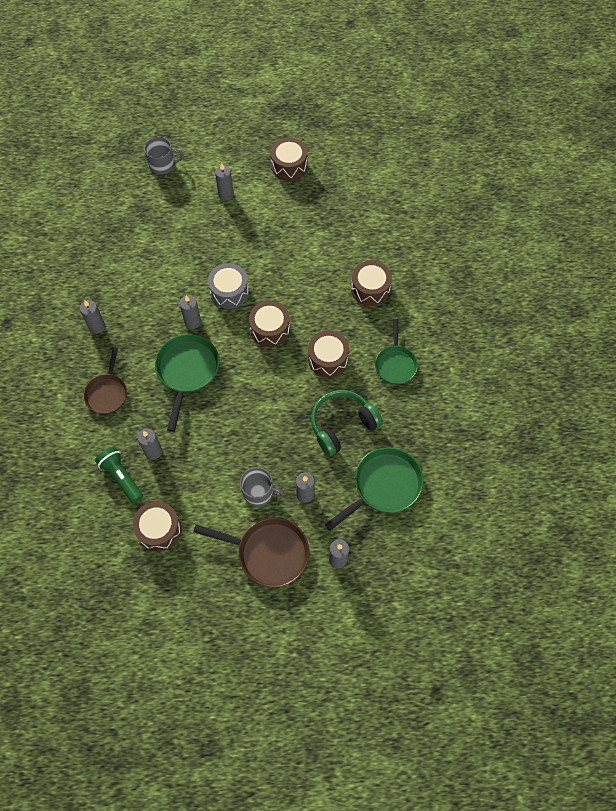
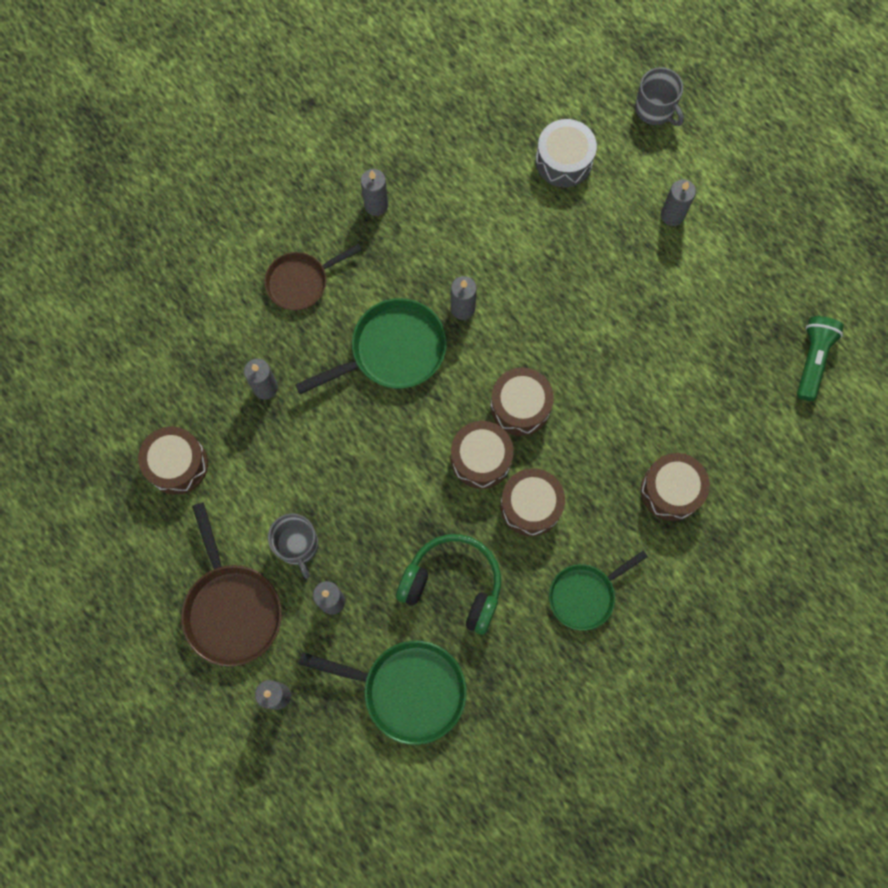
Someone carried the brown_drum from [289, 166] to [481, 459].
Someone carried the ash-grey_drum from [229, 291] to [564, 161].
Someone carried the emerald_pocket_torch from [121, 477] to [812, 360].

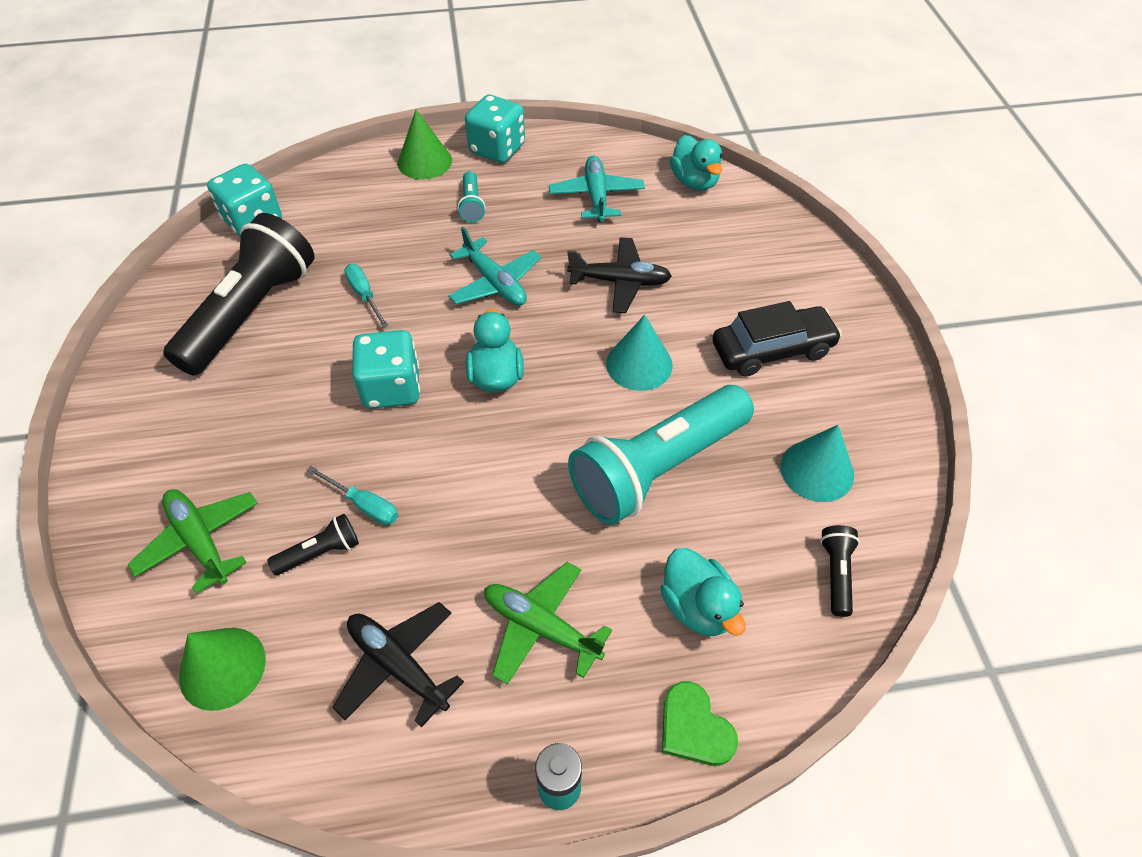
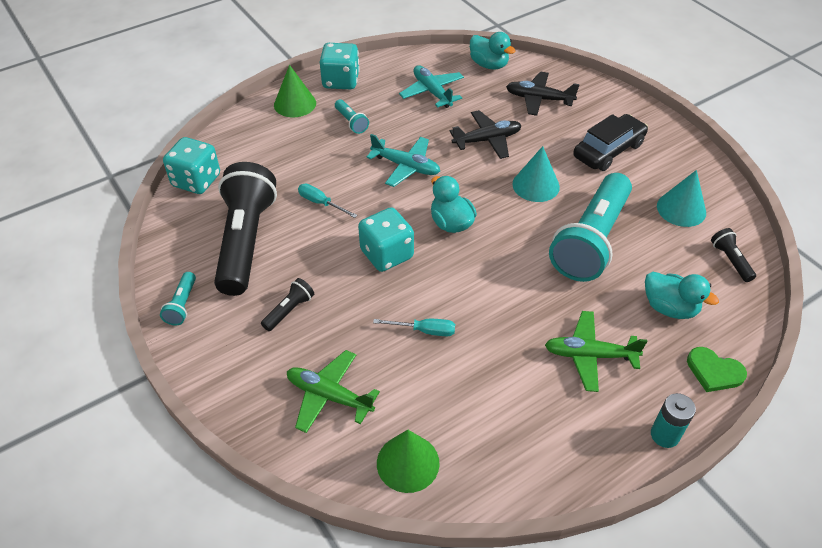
Someone carried the black_pocket_torch from [320, 552] to [289, 310].
Someone carried the black_plane from [398, 665] to [539, 99].
Someone put down the aqua_pocket_torch at [182, 305].

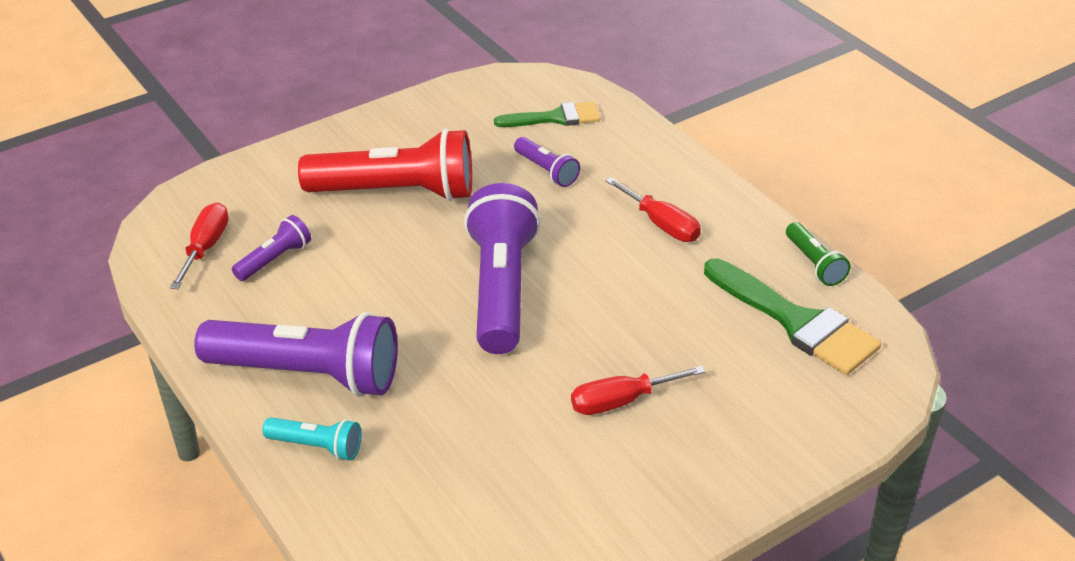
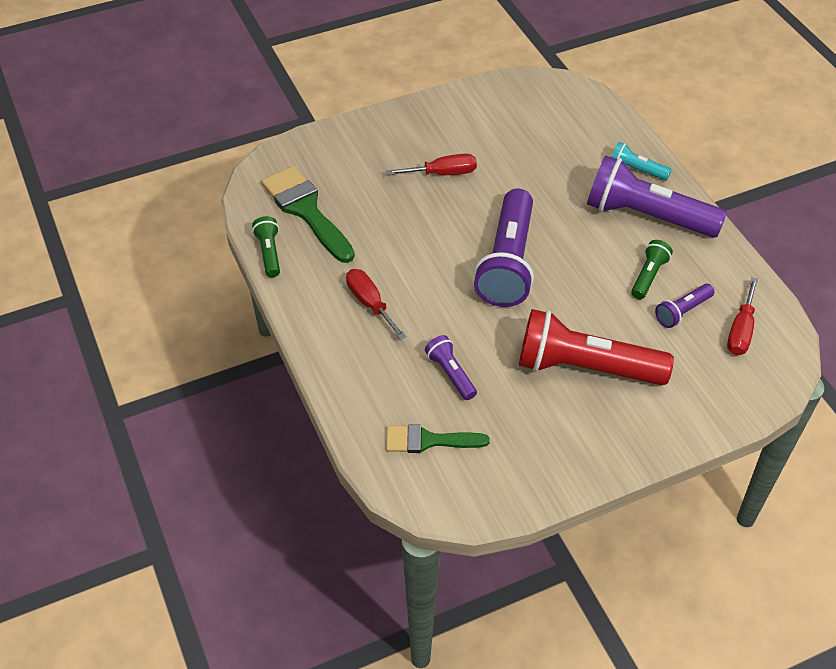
Someone put down the emerald_pocket_torch at [648, 276].

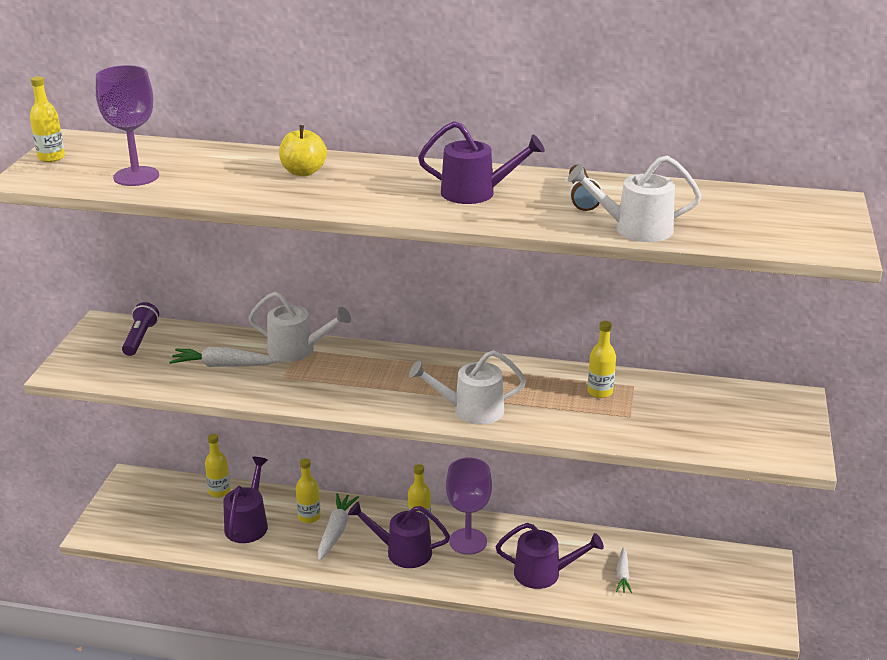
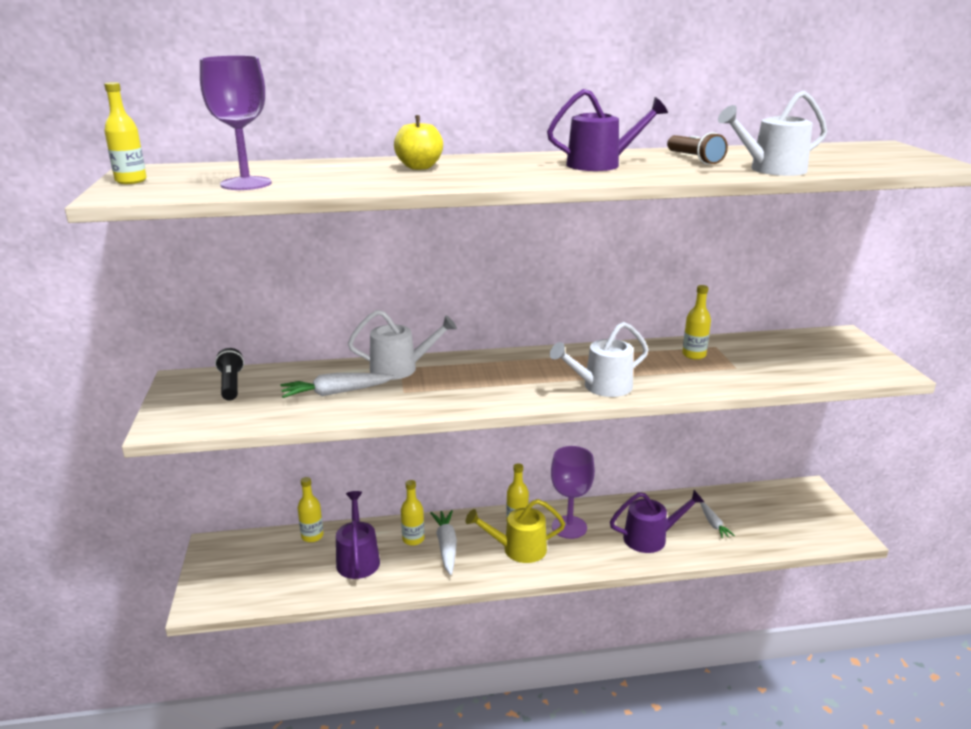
Someone repainted the violet_pocket_torch at [140, 338], which became the black_pocket_torch at [231, 384].
Someone repainted the violet_sprinkling_can at [402, 551], which became the golden_sprinkling_can at [518, 549].

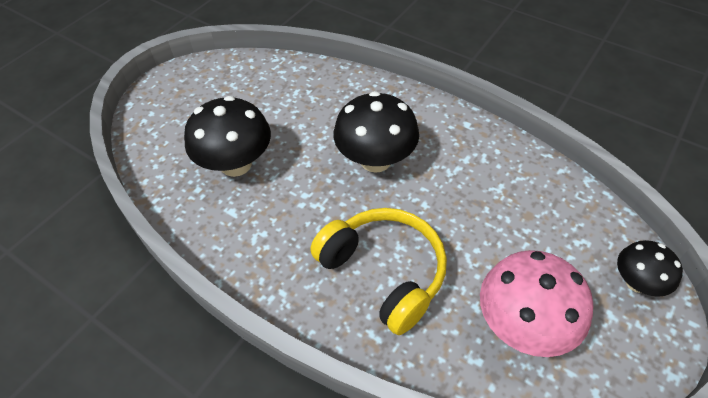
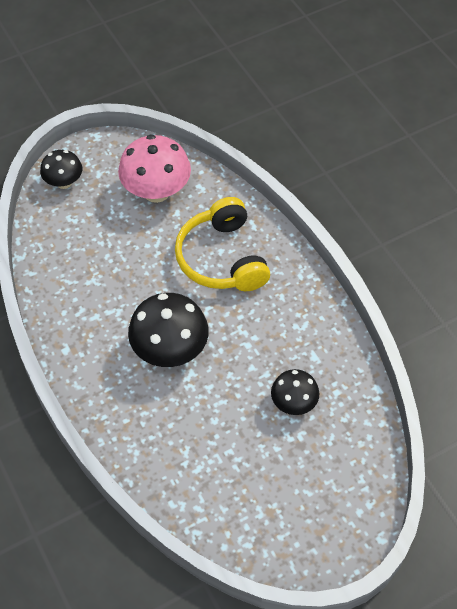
Someone scaled the black_mushroom at [236, 164] by 0.59.

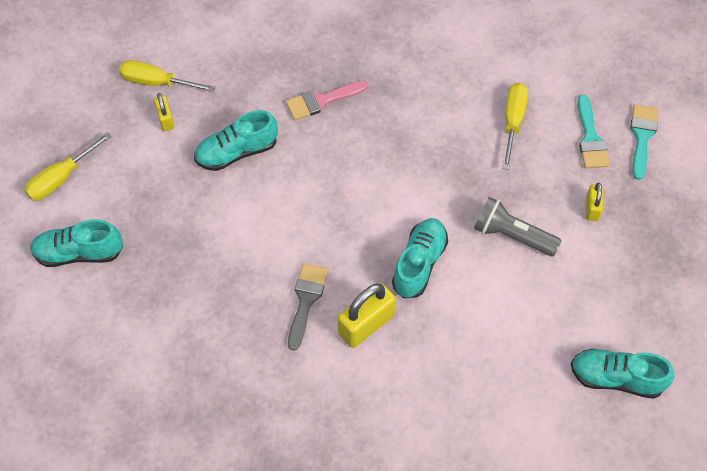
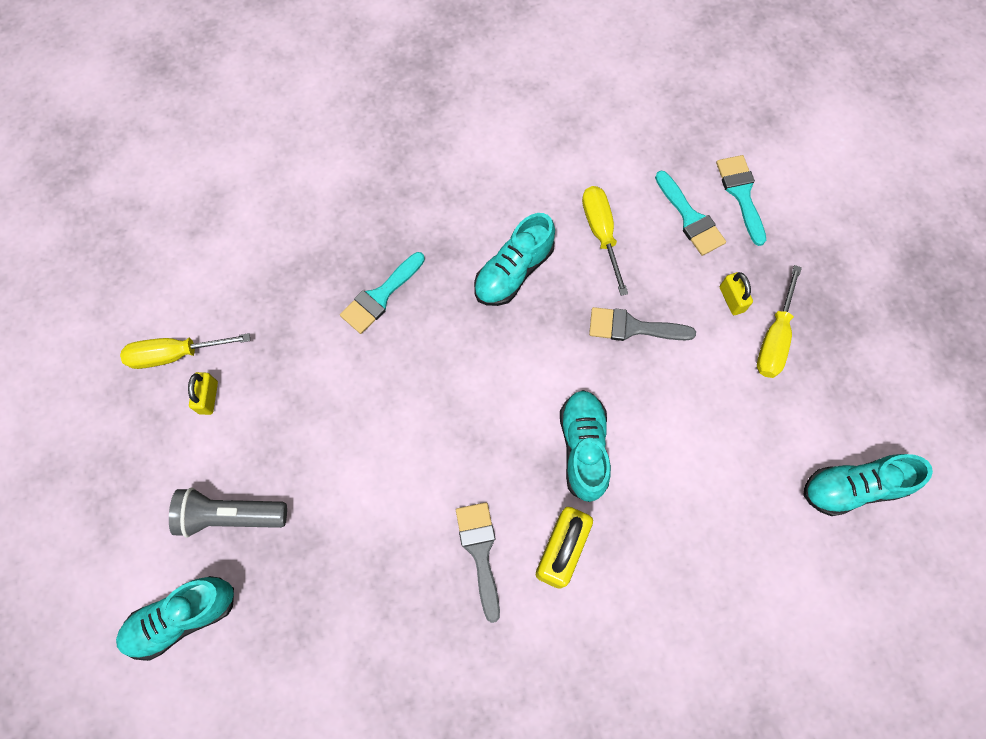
Someone repainted the rose-pink_paint_brush at [321, 101], which became the aqua_paint_brush at [380, 296].
Someone rotated the golden_small_lock at [165, 119] by 45 degrees clockwise.
Someone carried the aqua_sneaker from [237, 152] to [513, 271].
Someone carried the golden_flat_screwdriver from [60, 178] to [774, 339].
Someone carried the ash-grey_pocket_torch from [512, 235] to [230, 515].
Someone put down the ash-grey_paint_brush at [632, 327].

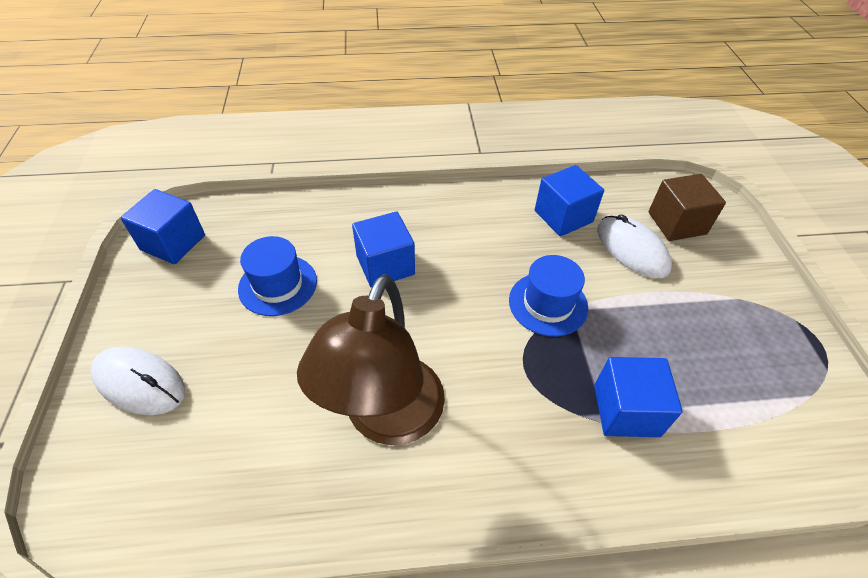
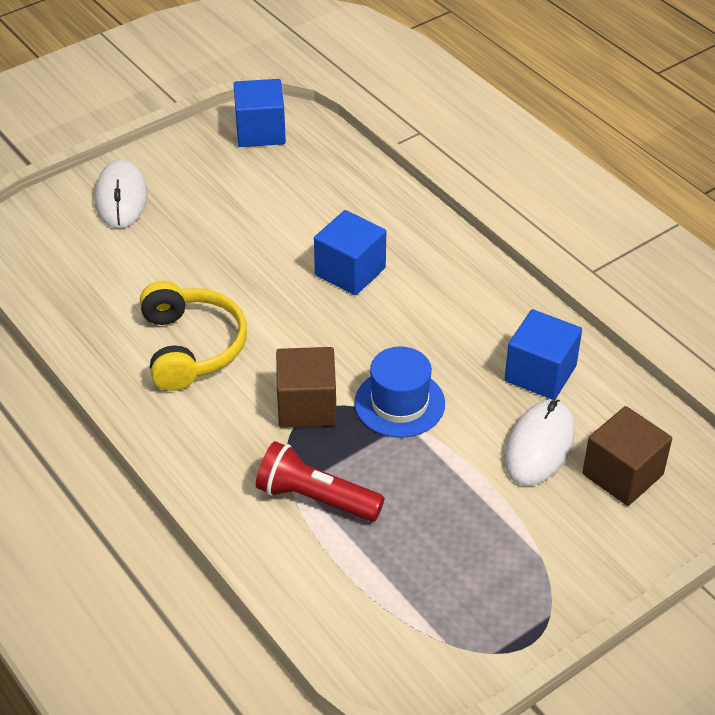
Someone took away the blue_tall_hat at [278, 285].
Someone swapped the brown_desk_lamp at [387, 419] for the golden_headphones at [191, 347].
Someone swapped the blue_cube at [626, 410] for the crimson_pocket_torch at [315, 498].
Someone put down the brown_cube at [307, 406].

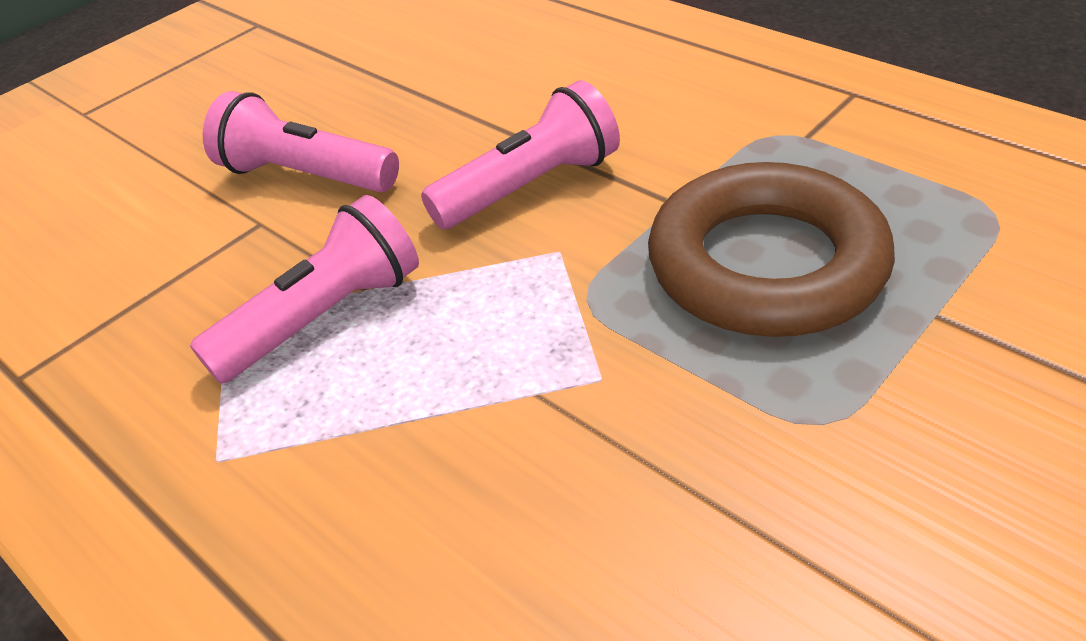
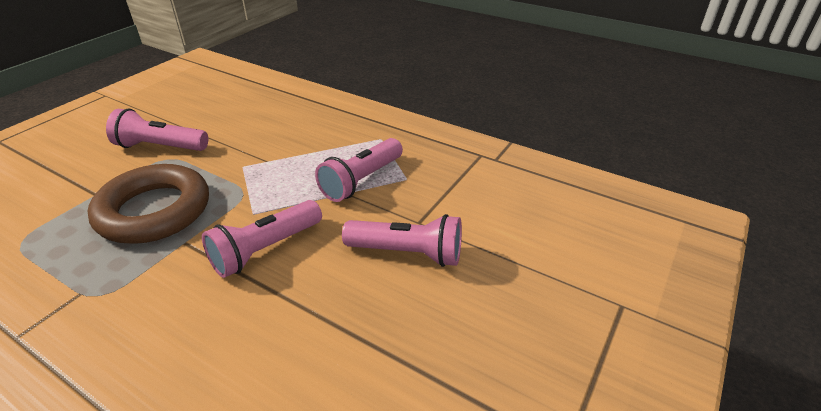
Someone put down the rose-pink_pocket_torch at [160, 147].

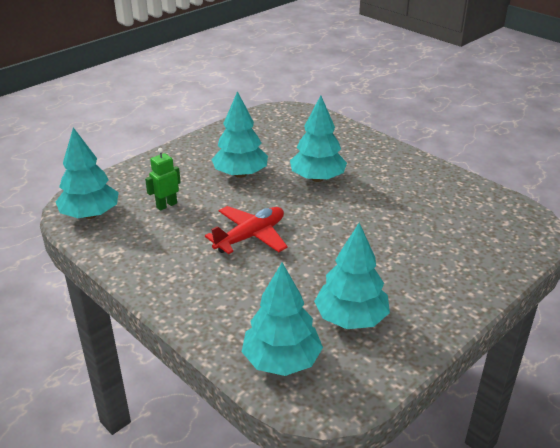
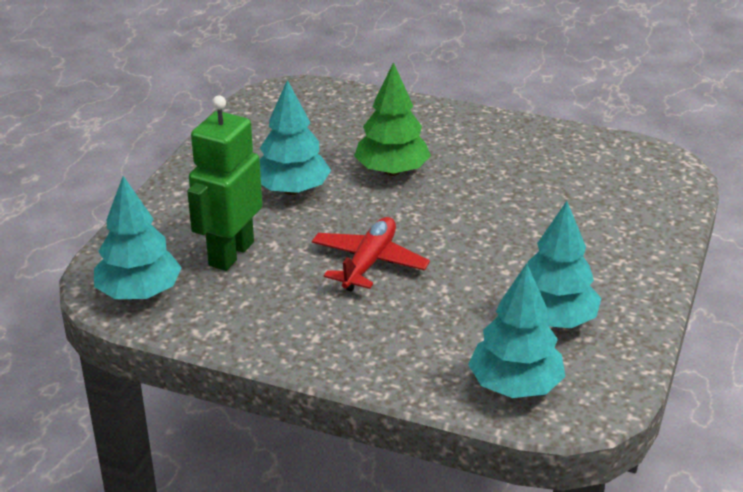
Someone repainted the aqua_fir_tree at [317, 178], which became the emerald_fir_tree at [392, 171].
Someone scaled the emerald_robot_figure at [166, 205] by 1.96.

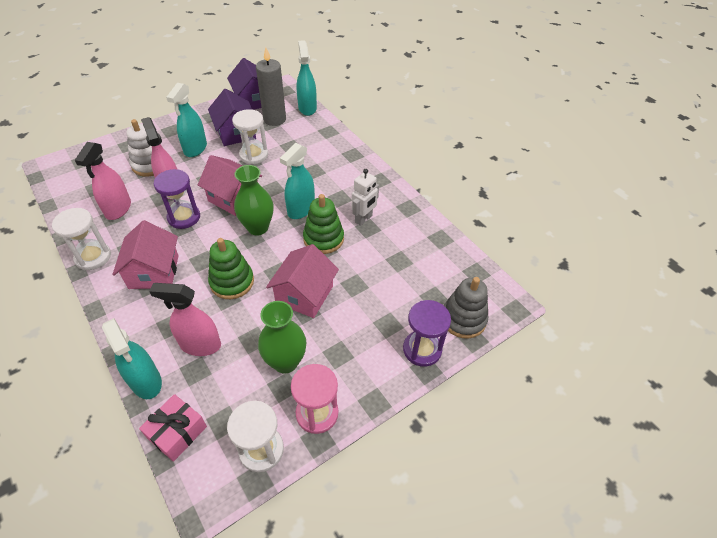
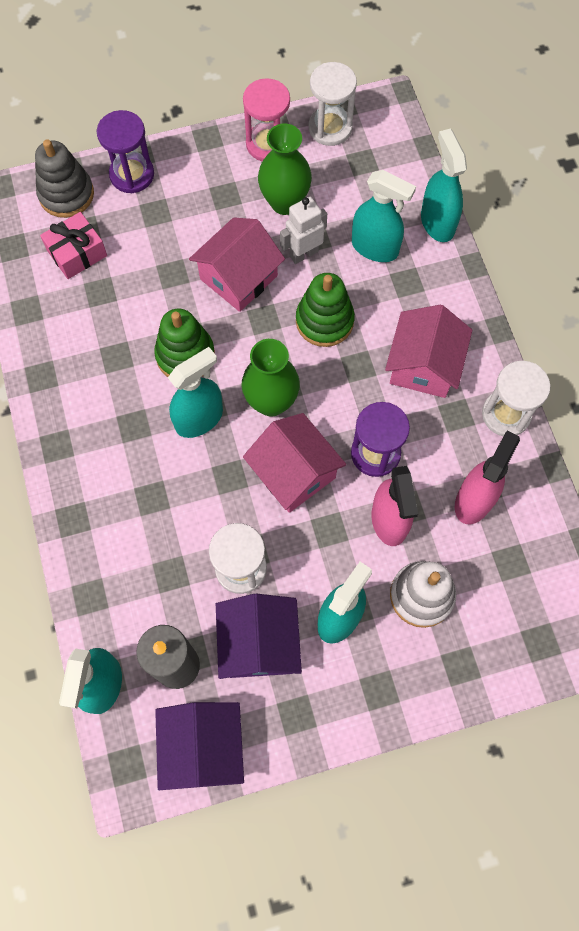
Someone carried the snow-white_robot_figure from [364, 219] to [303, 253].
Someone repainted the rose-pink_spray_bottle at [200, 345], which became the aqua_spray_bottle at [375, 248].
Someone carried the rose-pink_wrapped_gift from [177, 432] to [77, 253].

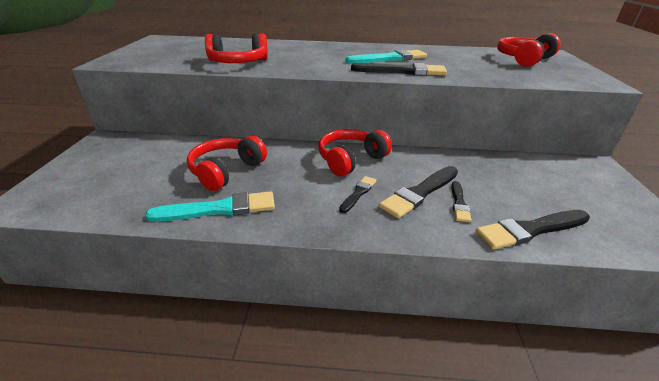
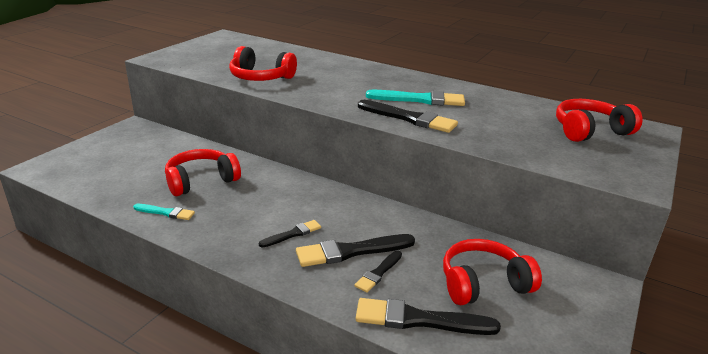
Someone carried the crimson_headphones from [351, 160] to [483, 283].
Someone scaled the aqua_paint_brush at [219, 209] by 0.57.

